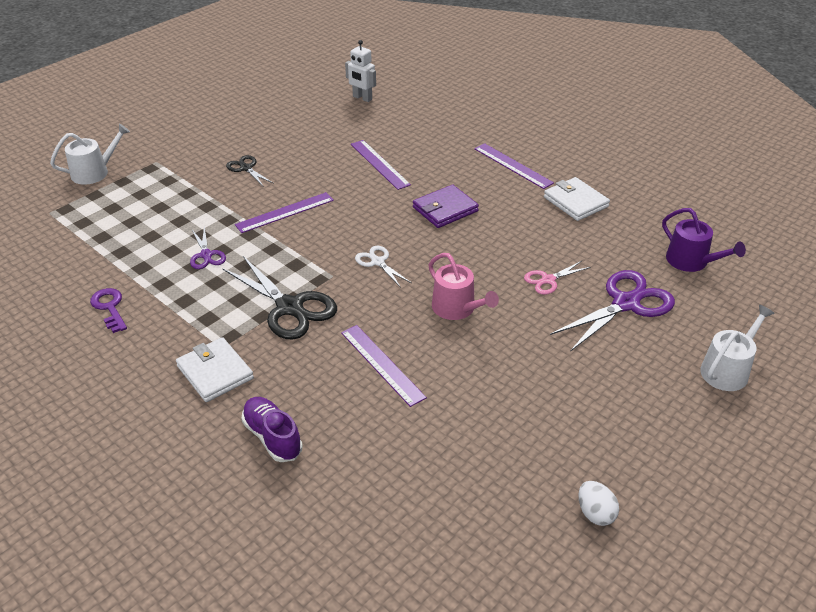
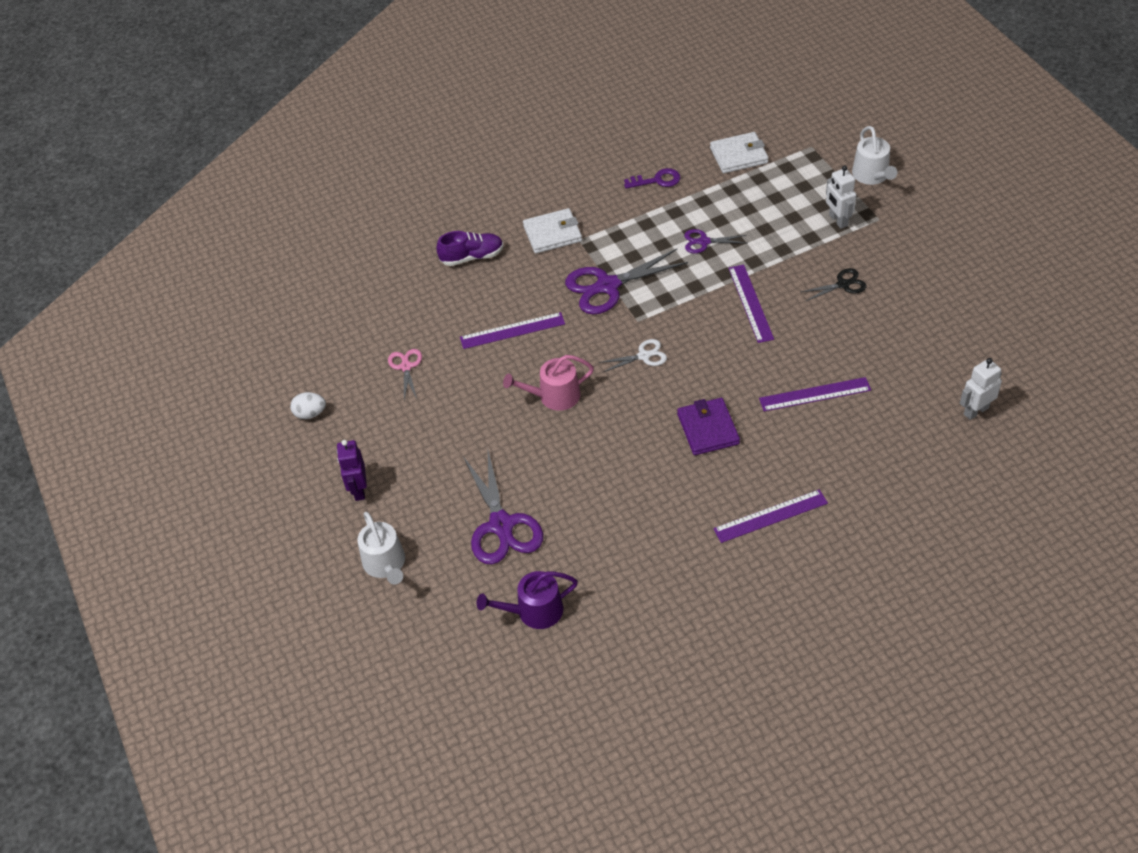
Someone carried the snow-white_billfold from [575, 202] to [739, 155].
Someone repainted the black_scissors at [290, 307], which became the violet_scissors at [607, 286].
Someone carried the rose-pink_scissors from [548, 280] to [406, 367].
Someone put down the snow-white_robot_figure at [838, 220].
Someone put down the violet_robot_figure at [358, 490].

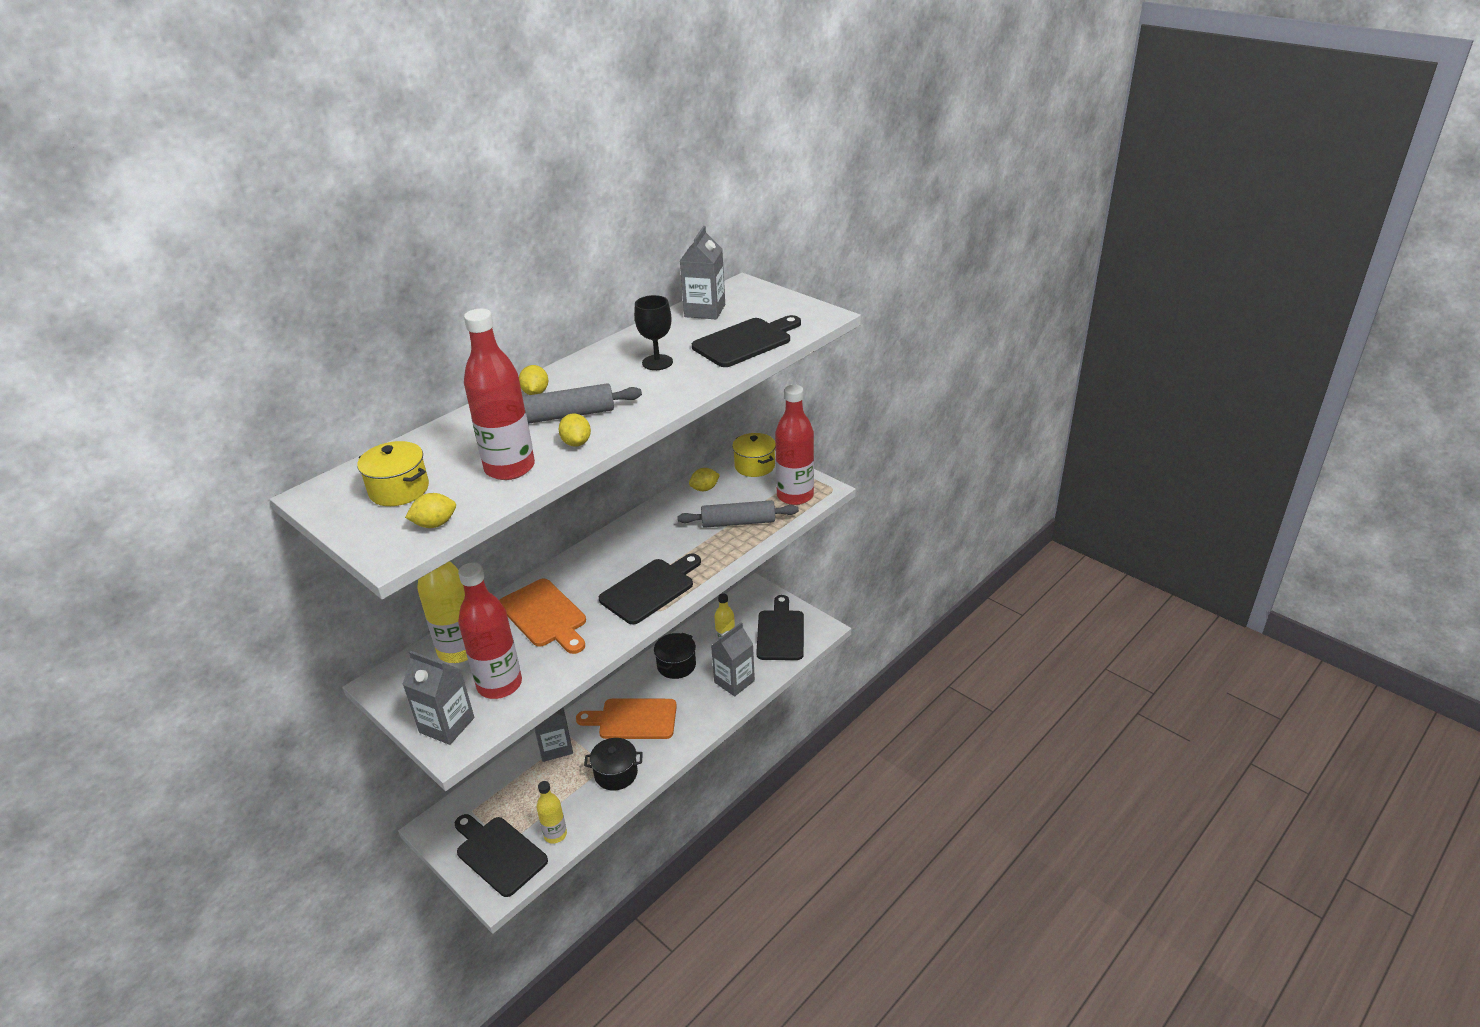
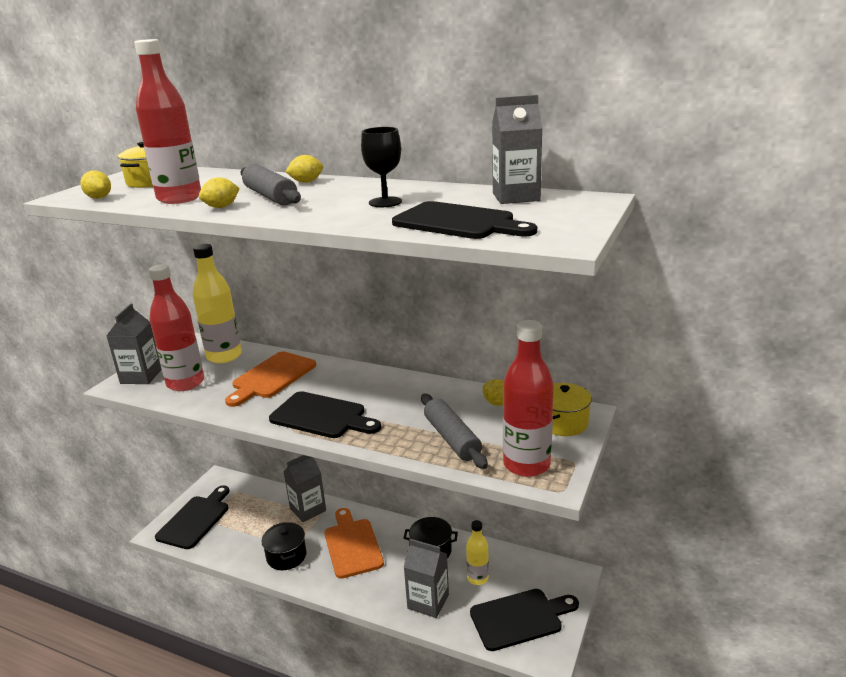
Someone took away the golden_drink_bottle at [555, 834].

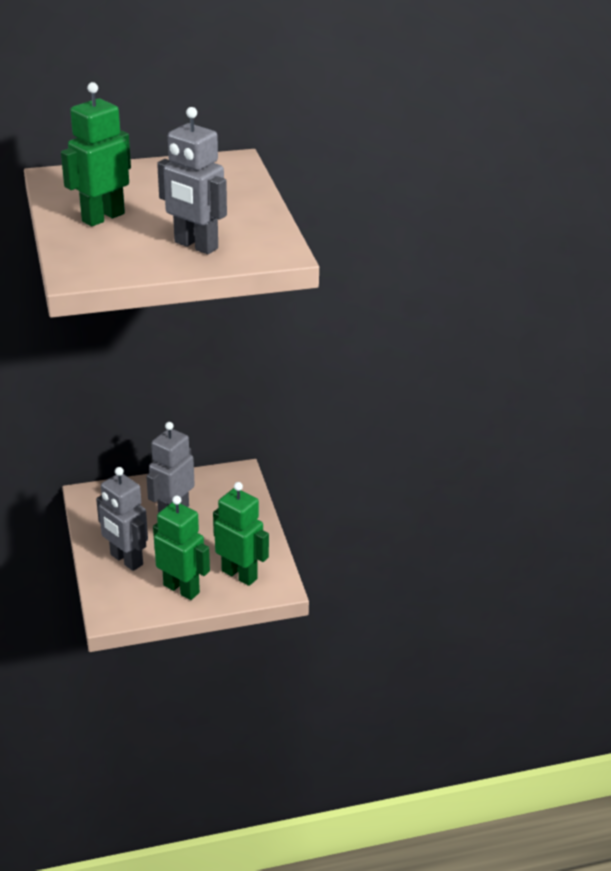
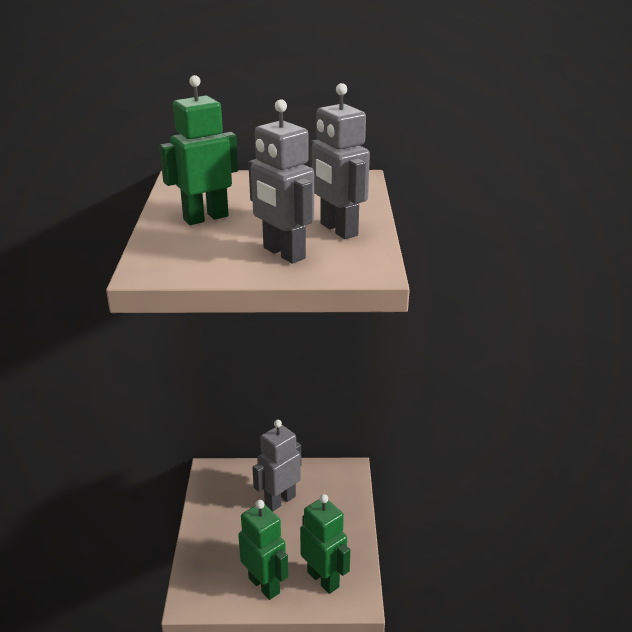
Someone carried the ash-grey_robot_figure from [126, 560] to [338, 230].

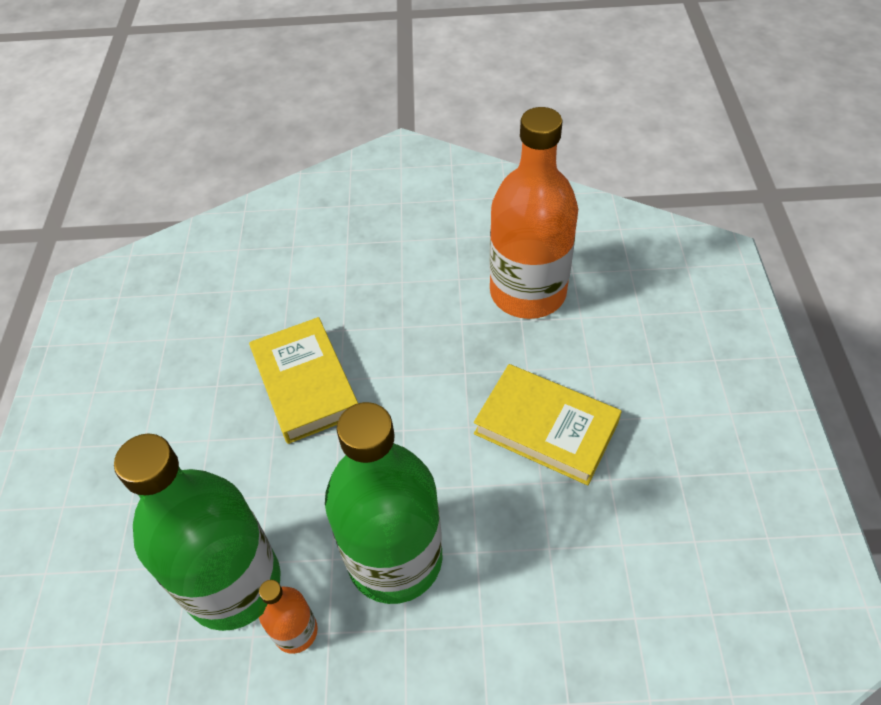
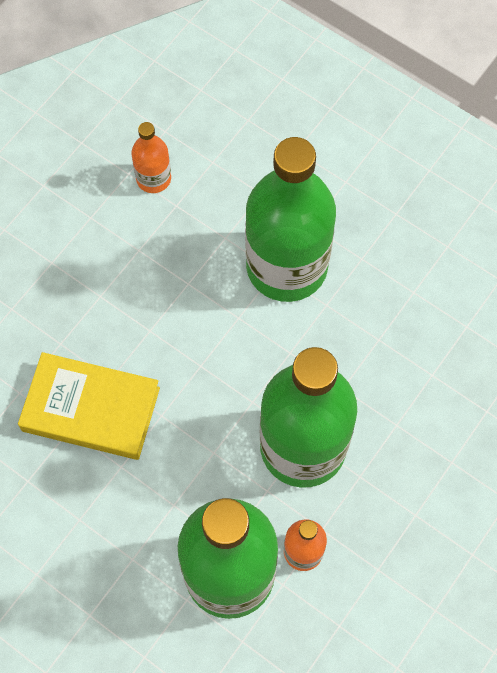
Someone scaled the orange-coloured_drink_bottle at [527, 292] by 0.44.
Someone swapped the golden_hardback at [546, 428] for the emerald_drink_bottle at [286, 266].

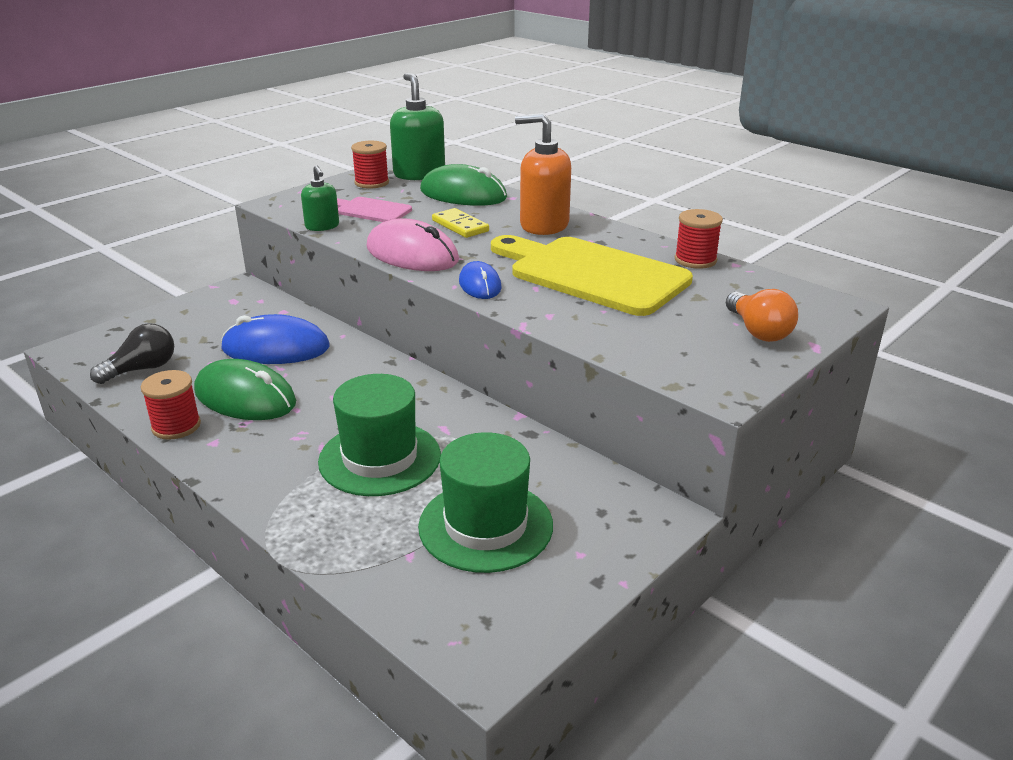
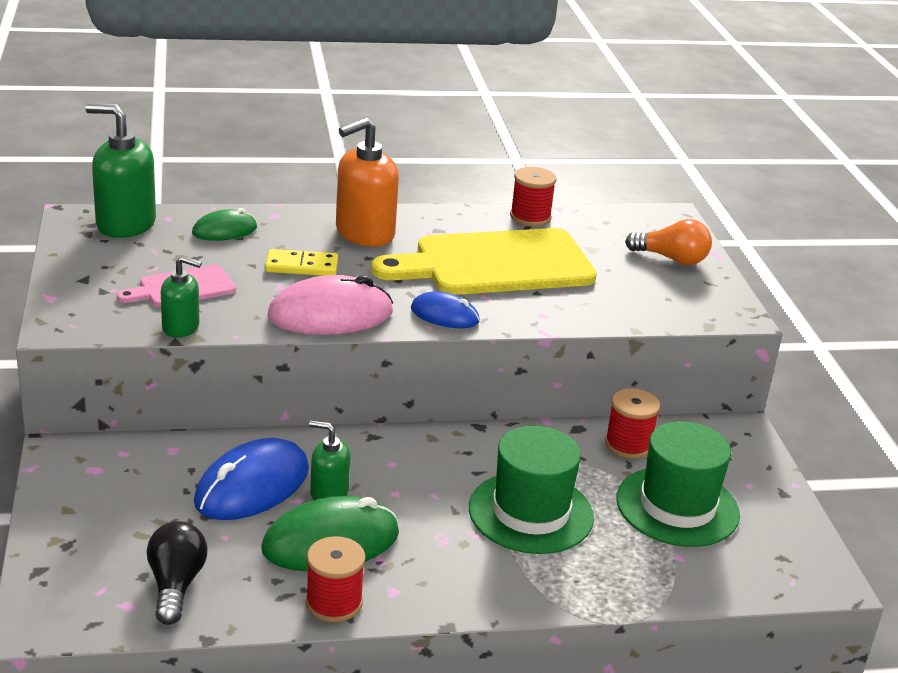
Someone carried the crimson_reel_of_thread from [371, 183] to [628, 444].
Someone scaled the emerald_PC_mouse at [463, 194] by 0.58.
Someone put down the emerald_pump_bottle at [329, 493].

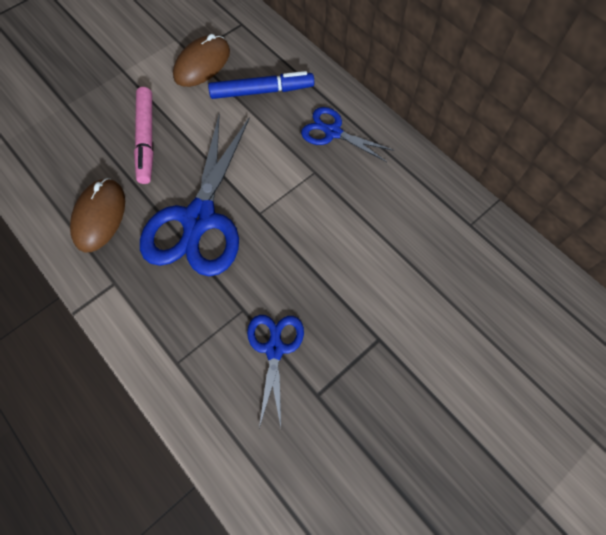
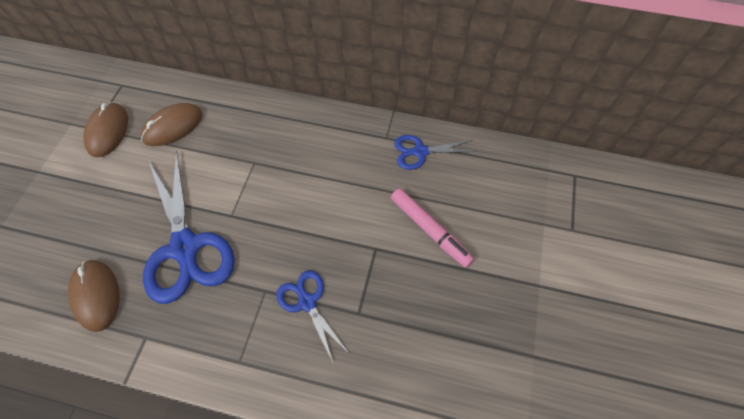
Someone swapped the blue_marker at [262, 91] for the brown_PC_mouse at [173, 126].
Someone carried the rose-pink_marker from [146, 139] to [430, 230].
Someone carried the blue_scissors from [333, 132] to [420, 152].

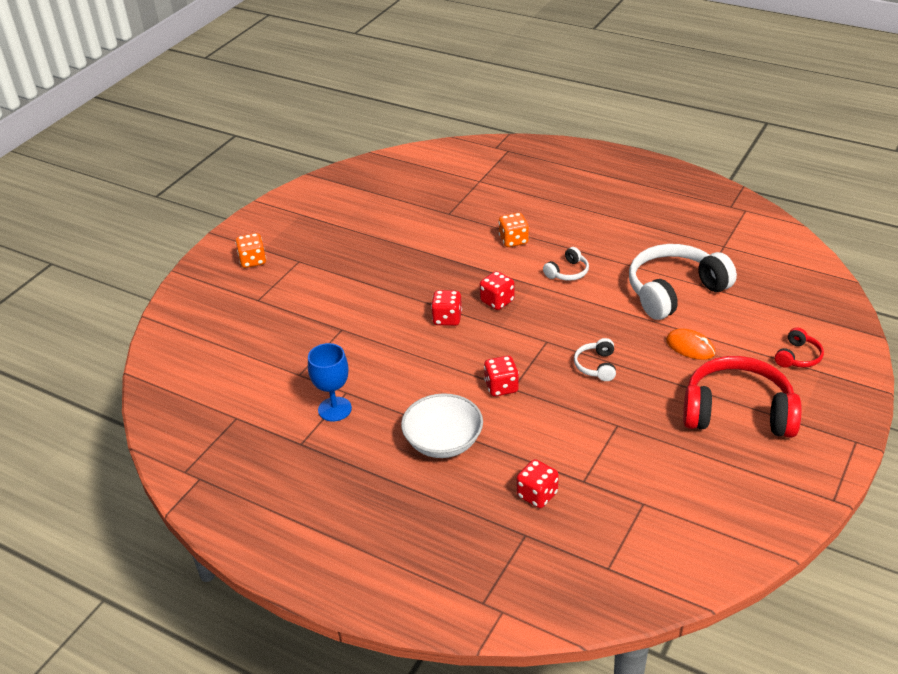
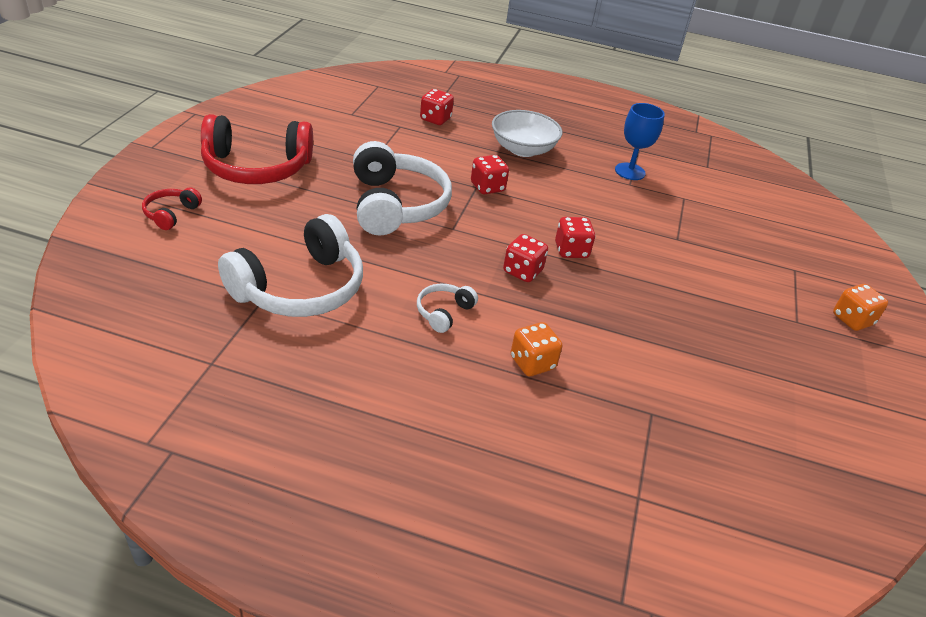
Someone took away the orange-coloured_PC_mouse at [690, 347].
Someone scaled the snow-white_headphones at [596, 366] by 2.21.

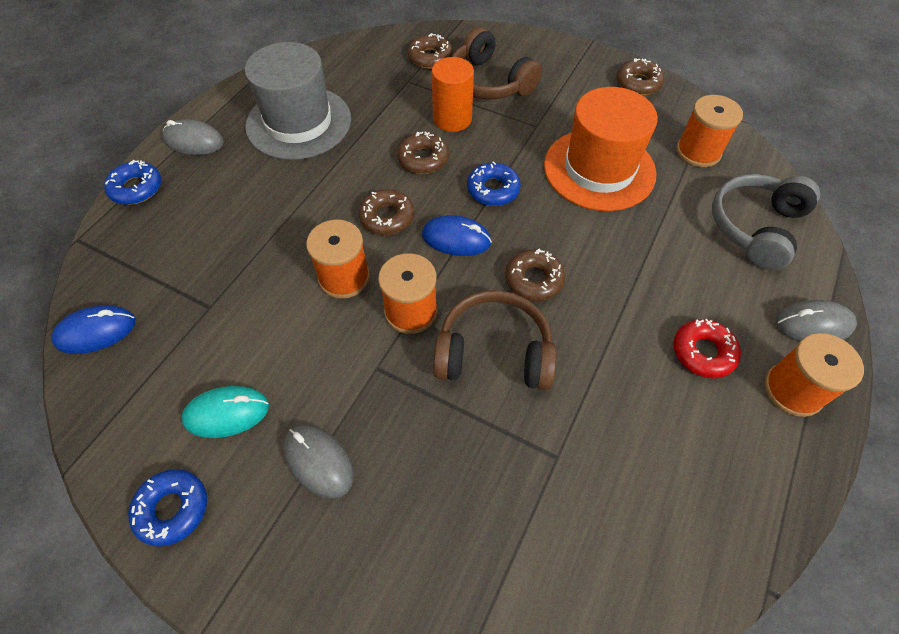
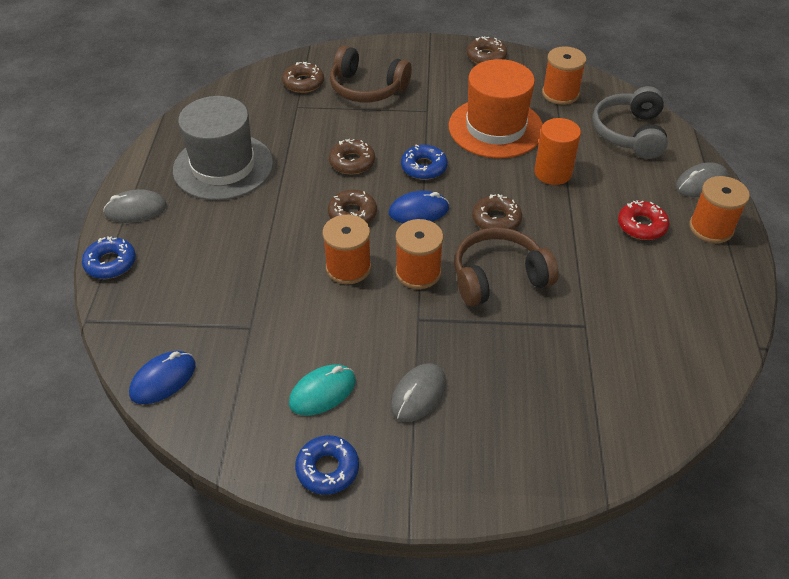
Someone carried the orange-coloured_cylinder_shape from [452, 119] to [553, 173].
Someone rotated the ash-grey_PC_mouse at [318, 462] by 75 degrees counterclockwise.

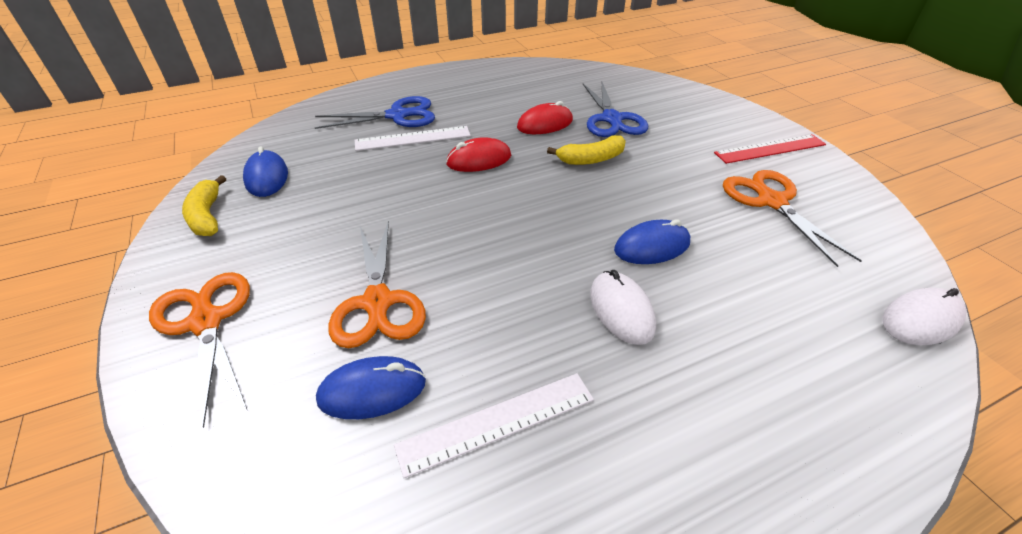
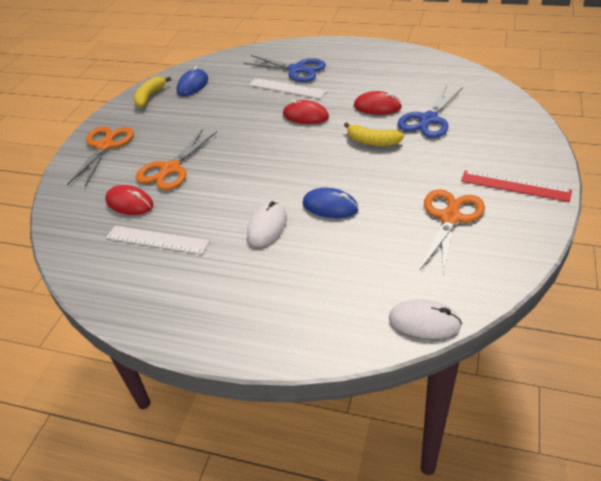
Someone repainted the blue_PC_mouse at [372, 390], which became the crimson_PC_mouse at [129, 203].

